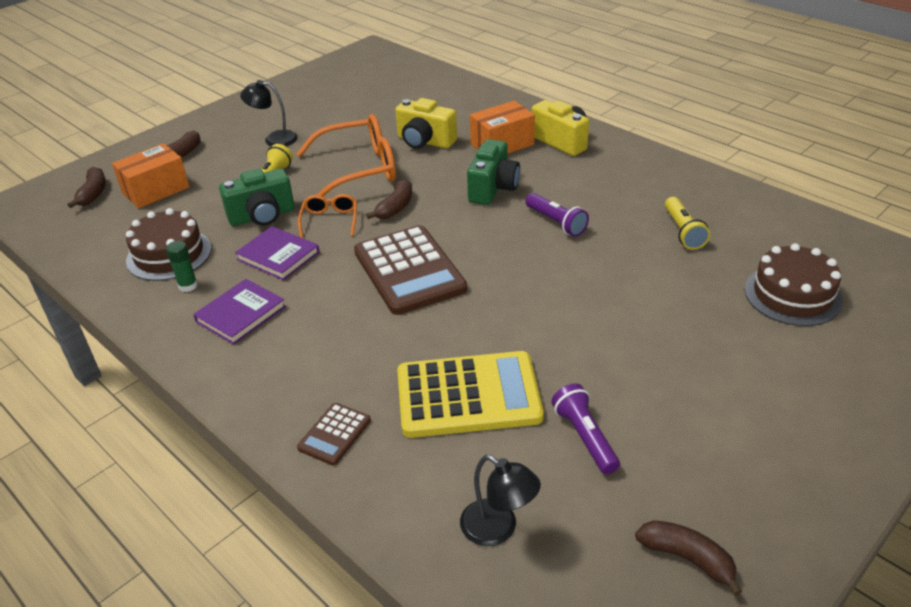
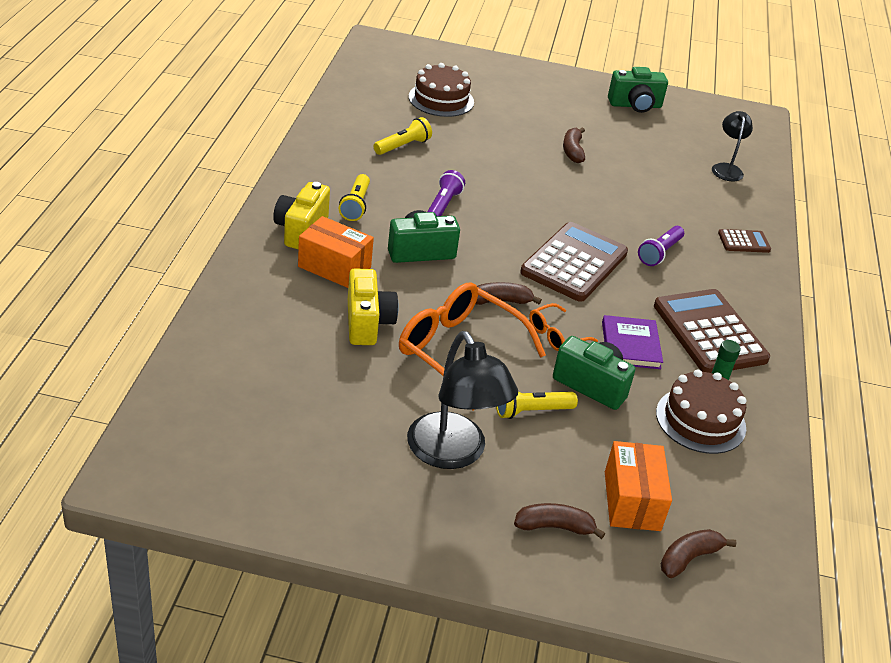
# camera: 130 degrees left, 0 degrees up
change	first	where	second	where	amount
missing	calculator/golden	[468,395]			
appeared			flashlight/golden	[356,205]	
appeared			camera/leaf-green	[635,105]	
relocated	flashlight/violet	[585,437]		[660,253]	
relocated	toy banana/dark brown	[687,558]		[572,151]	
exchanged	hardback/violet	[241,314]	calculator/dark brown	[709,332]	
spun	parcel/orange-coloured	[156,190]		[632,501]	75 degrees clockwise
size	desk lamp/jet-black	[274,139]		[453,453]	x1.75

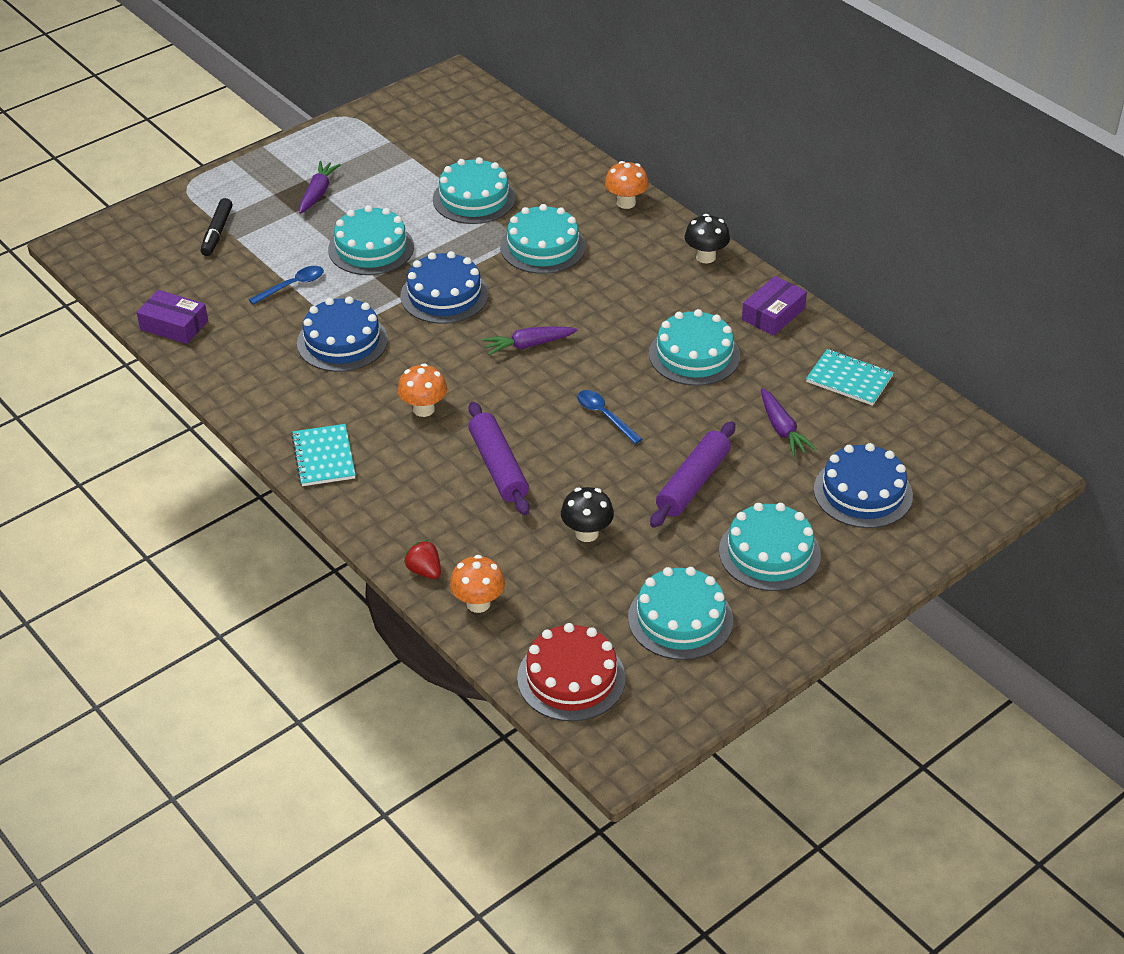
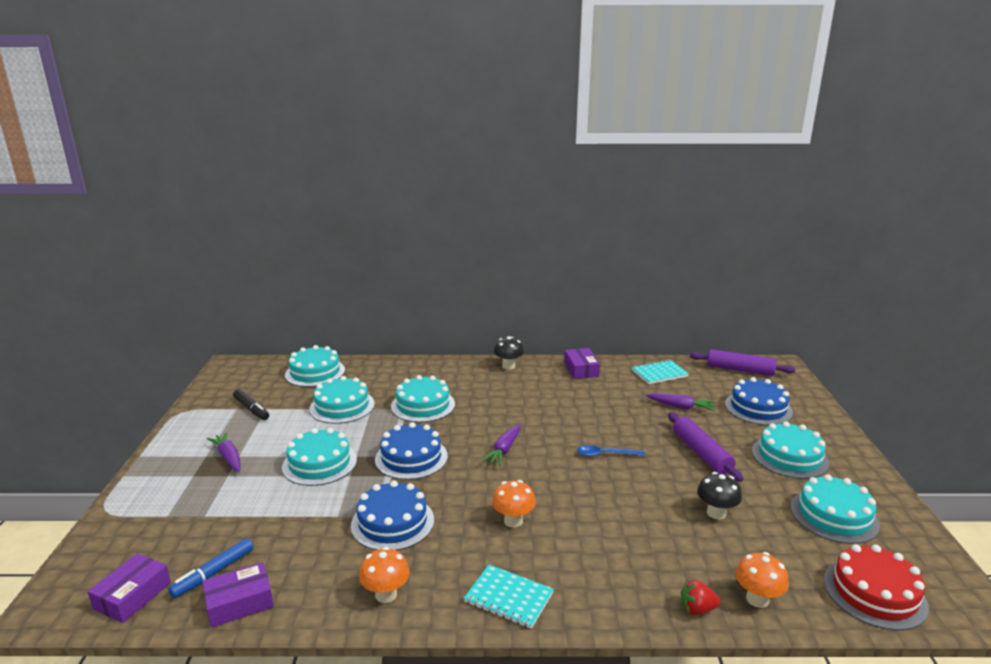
# camera: 50 degrees left, 20 degrees down
change	first	where	second	where	amount
missing	tablespoon/royal blue	[292,286]			
appeared			parcel/violet	[133,596]	
appeared			marker/royal blue	[214,573]	
relocated	marker/jet-black	[217,232]		[251,409]	
relocated	dough roller/violet	[498,467]		[740,370]	
relocated	mushroom/orange-coloured	[626,203]		[386,594]	
relocated	gateau/teal	[694,355]		[315,372]	

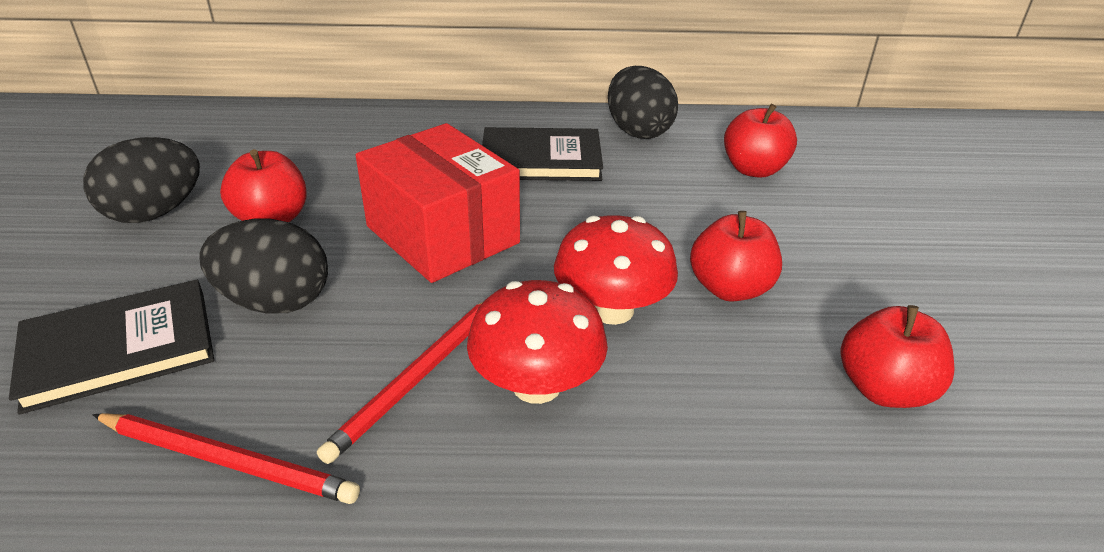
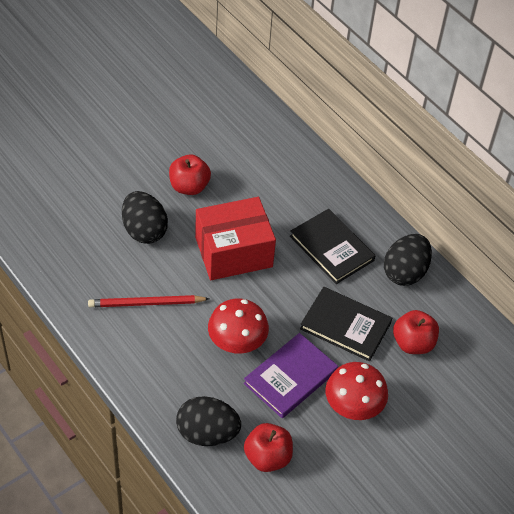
# camera: 50 degrees right, 15 degrees up
change	first	where	second	where	amount
missing	lead pencil/scarlet	[226,460]			
relocated	hardback/jet-black	[119,349]		[345,326]	
relocated	egg shape/jet-black	[155,213]		[207,433]	
relocated	mushroom/scarlet	[536,385]		[353,405]	
exchanged	apple fruit/scarlet	[729,288]	hardback/violet	[290,377]	
spun	parcel/scarlet	[442,234]		[233,252]	60 degrees clockwise

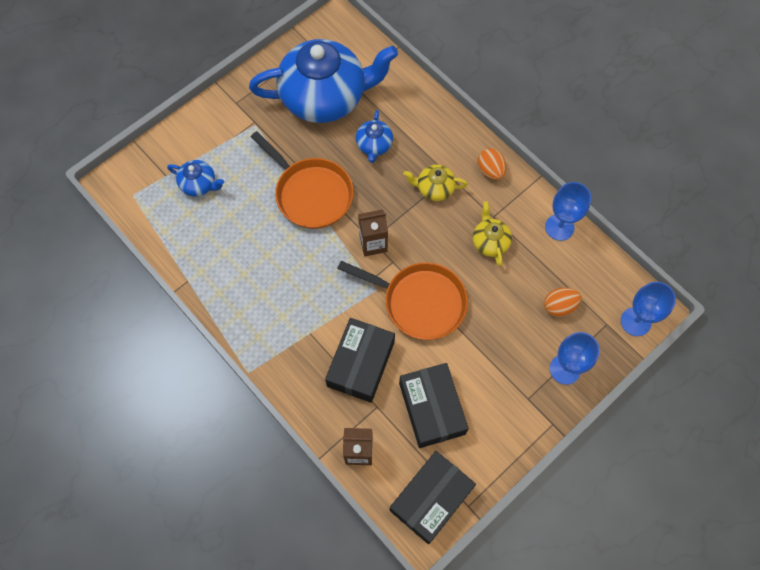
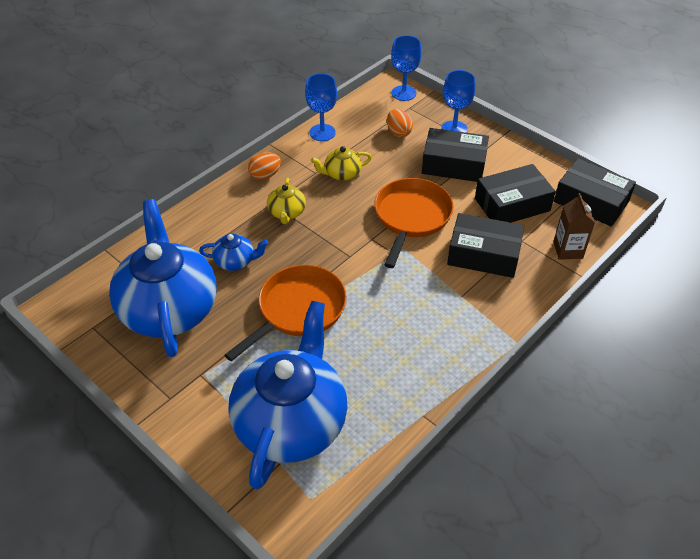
# camera: 95 degrees left, 20 degrees down
change	first	where	second	where	amount
missing	juice carton/dark brown	[373,243]			
appeared			parcel/jet-black	[454,164]	
size	tea pot/royal blue	[199,184]		[291,422]	x2.36

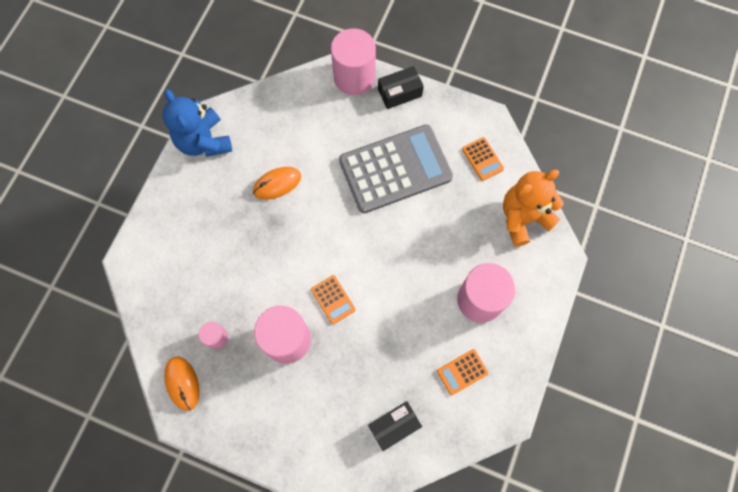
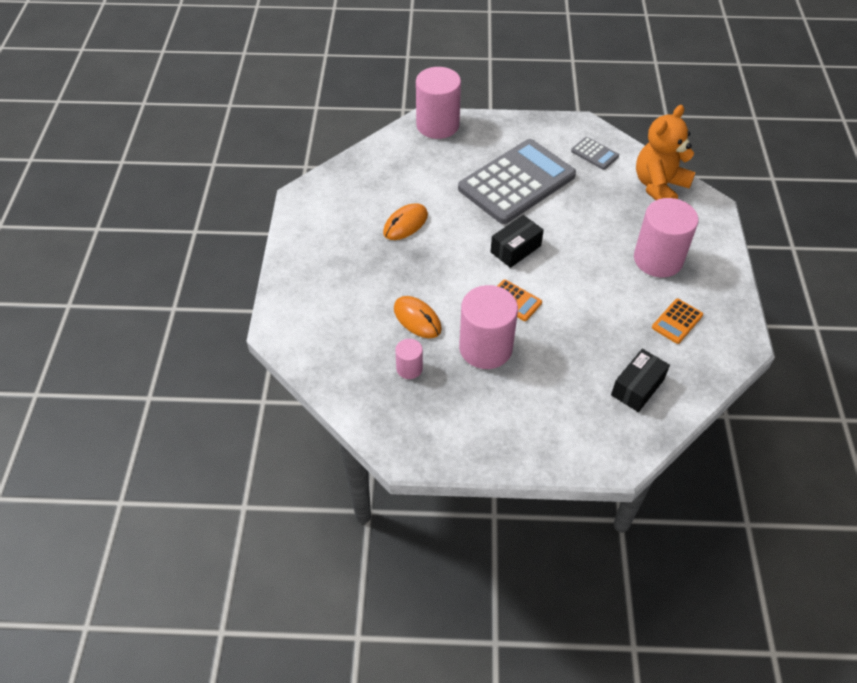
# camera: 20 degrees left, 20 degrees down
change	first	where	second	where	amount
missing	teddy/royal blue	[204,141]			
relocated	computer mouse/orange-coloured	[182,383]		[417,319]	
relocated	parcel/jet-black	[399,93]		[515,249]	
colour	calculator/orange-coloured	[482,159]	calculator/grey	[594,154]	

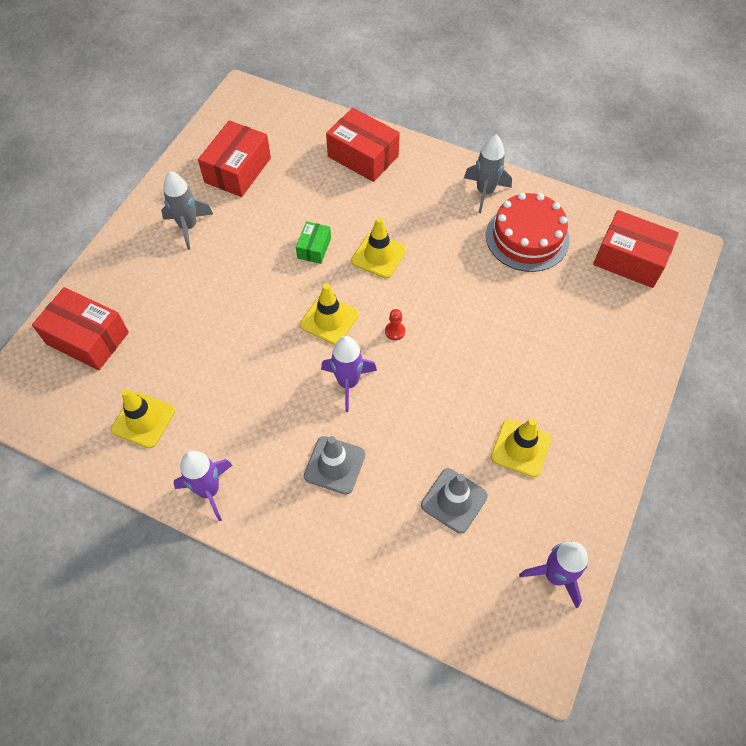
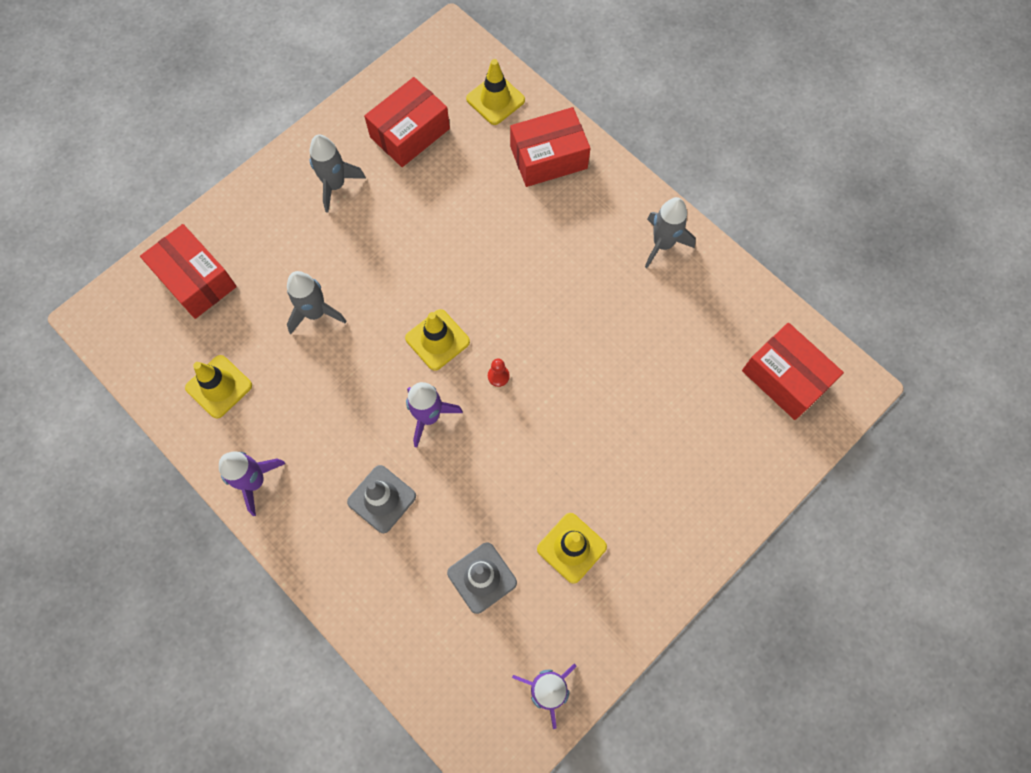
# camera: 20 degrees right, 10 degrees up
change	first	where	second	where	amount
missing	parcel/leaf-green	[314,248]			
missing	gateau/scarlet	[527,237]			
appeared			rocket/grey	[315,313]	
relocated	traffic cone/golden	[378,255]		[495,99]	
spun	parcel/scarlet	[363,156]		[548,157]	75 degrees counterclockwise

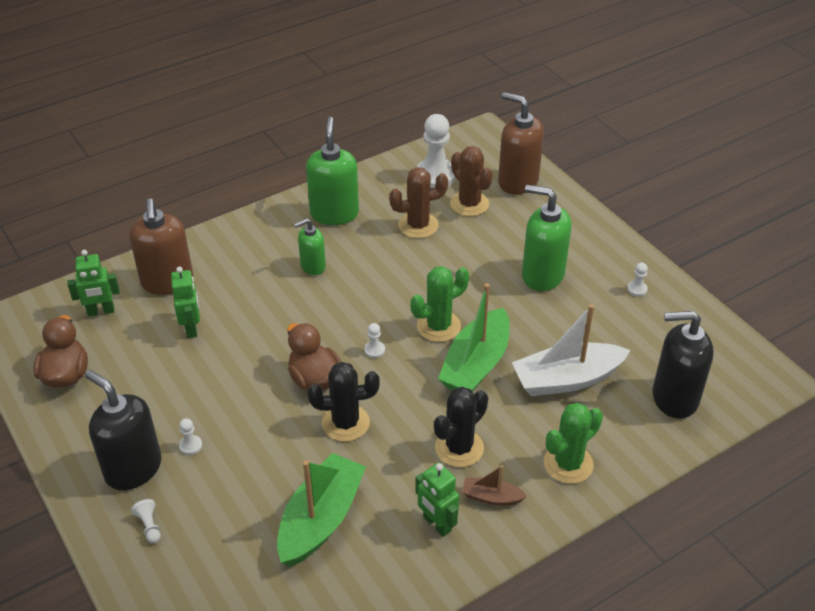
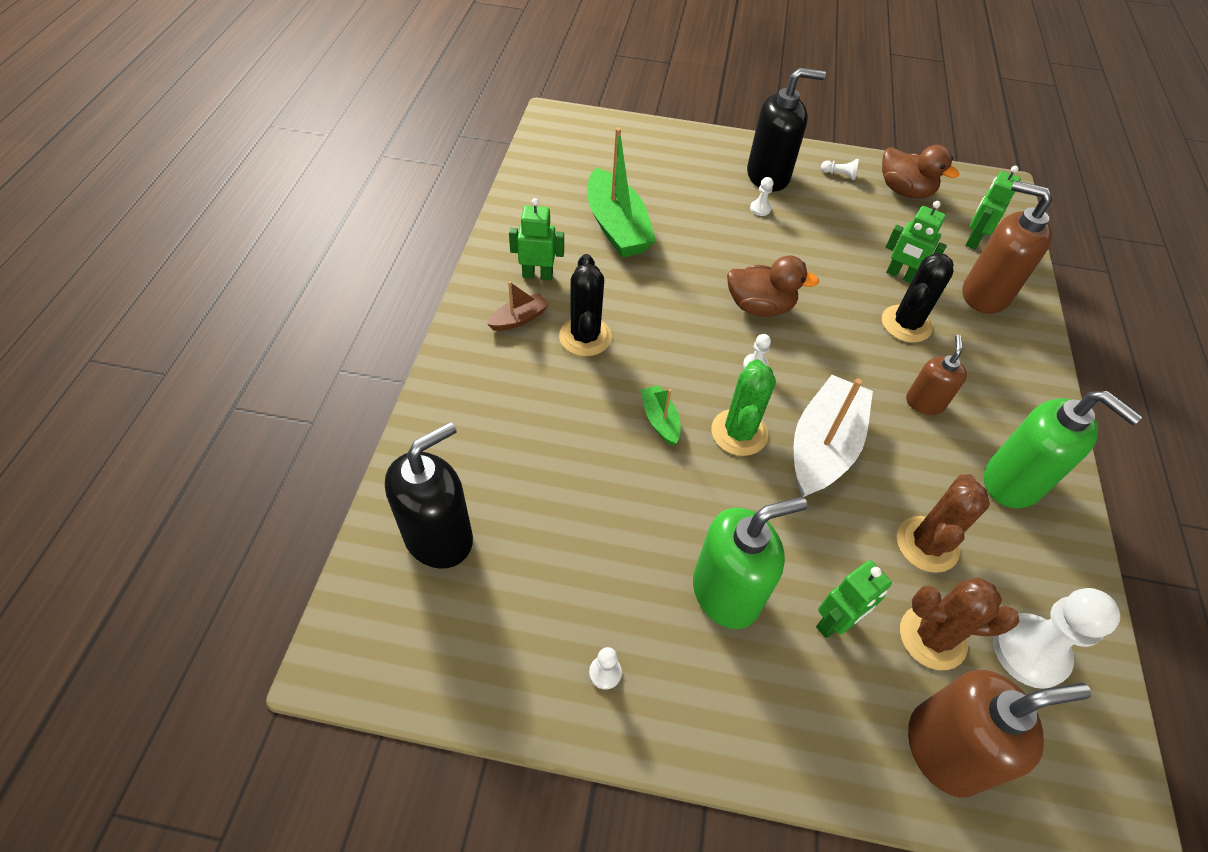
# camera: 130 degrees right, 10 degrees up
change	first	where	second	where	amount
missing	prickly plant/leaf-green	[568,464]			
appeared			toy robot/leaf-green	[835,622]	
relocated	chess pawn/snow-white	[149,526]		[839,175]	
relocated	prickly plant/jet-black	[345,423]		[906,324]	
relocated	boat/snow-white	[567,379]		[823,447]	
colour	soap dispenser/leaf-green	[312,266]	soap dispenser/dark brown	[924,402]	
size	boat/leaf-green	[476,364]		[660,420]	x0.48

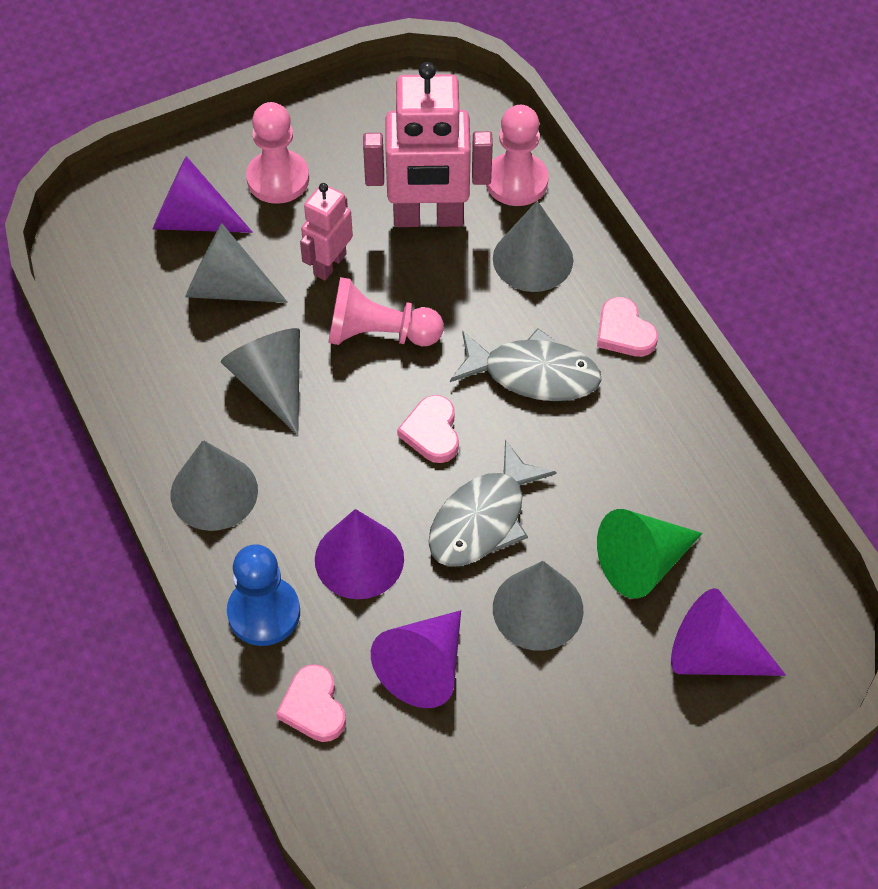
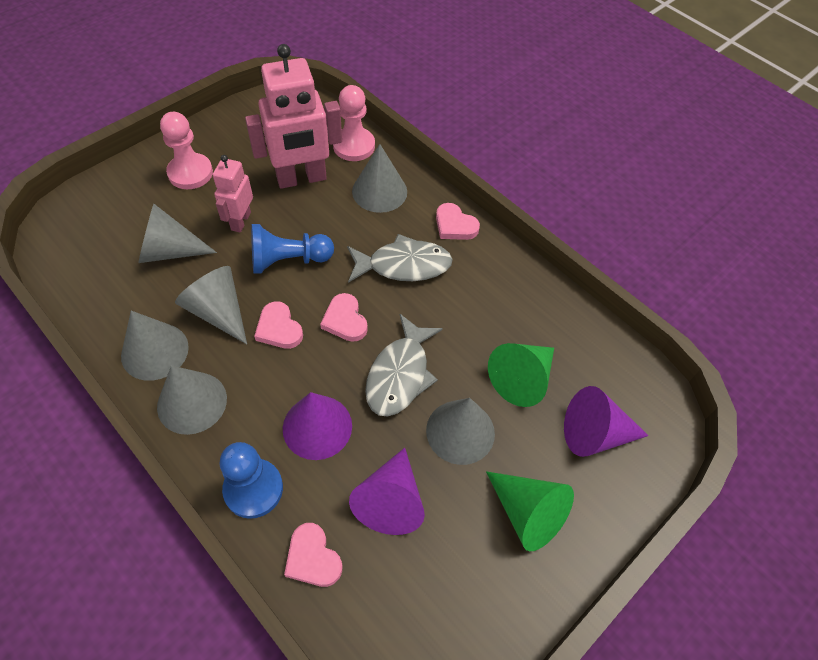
# camera: 20 degrees left, 0 degrees up
change	first	where	second	where	amount
missing	cone shape/violet	[193,219]			
appeared			cone shape/grey	[155,351]	
appeared			love heart/pink	[279,328]	
appeared			cone shape/leaf-green	[527,513]	
colour	chess pawn/pink	[379,333]	chess pawn/royal blue	[288,260]	

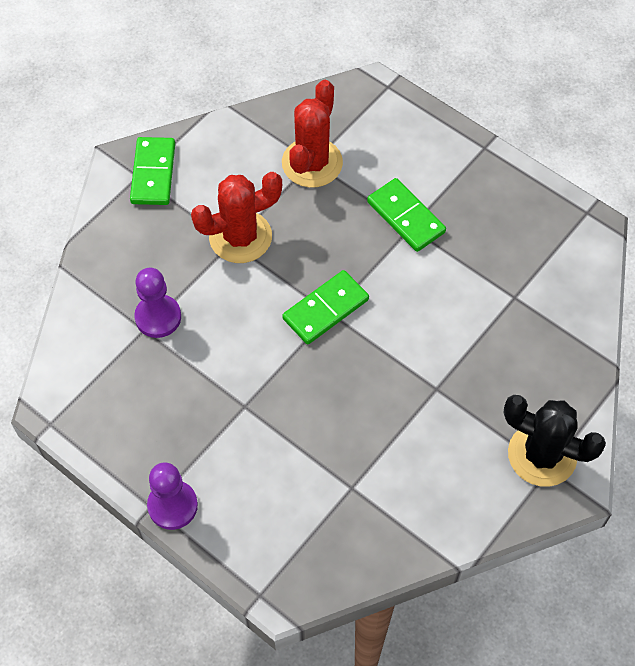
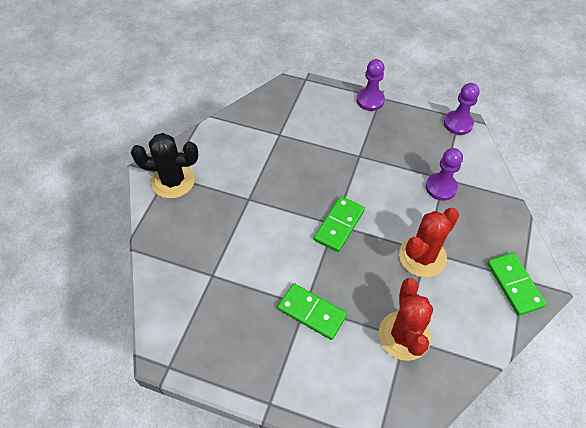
# camera: 160 degrees right, 5 degrees down
change	first	where	second	where	amount
appeared			chess pawn/violet	[458,124]	

